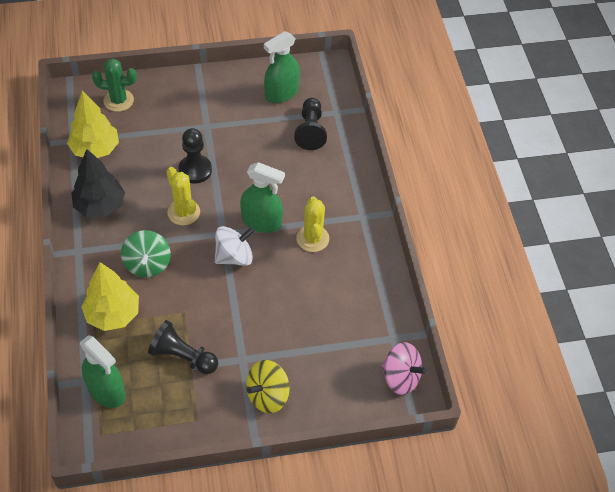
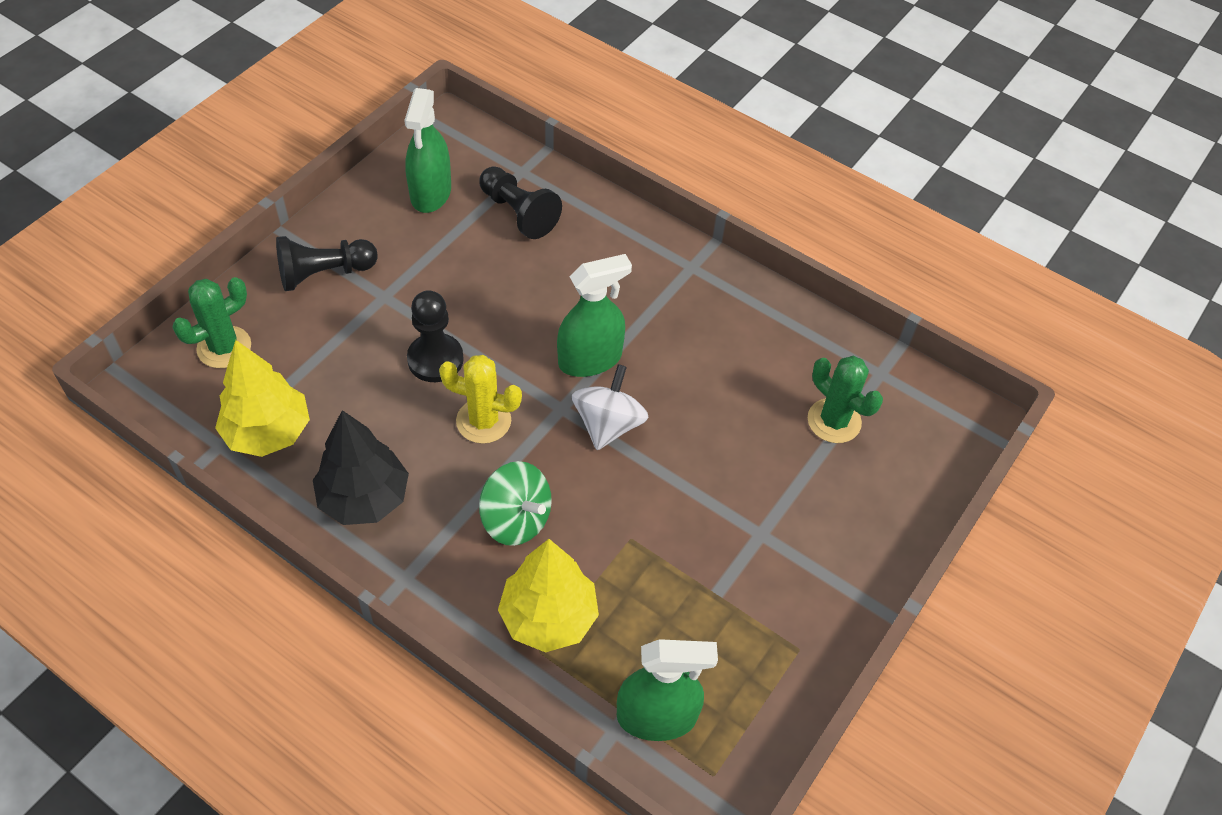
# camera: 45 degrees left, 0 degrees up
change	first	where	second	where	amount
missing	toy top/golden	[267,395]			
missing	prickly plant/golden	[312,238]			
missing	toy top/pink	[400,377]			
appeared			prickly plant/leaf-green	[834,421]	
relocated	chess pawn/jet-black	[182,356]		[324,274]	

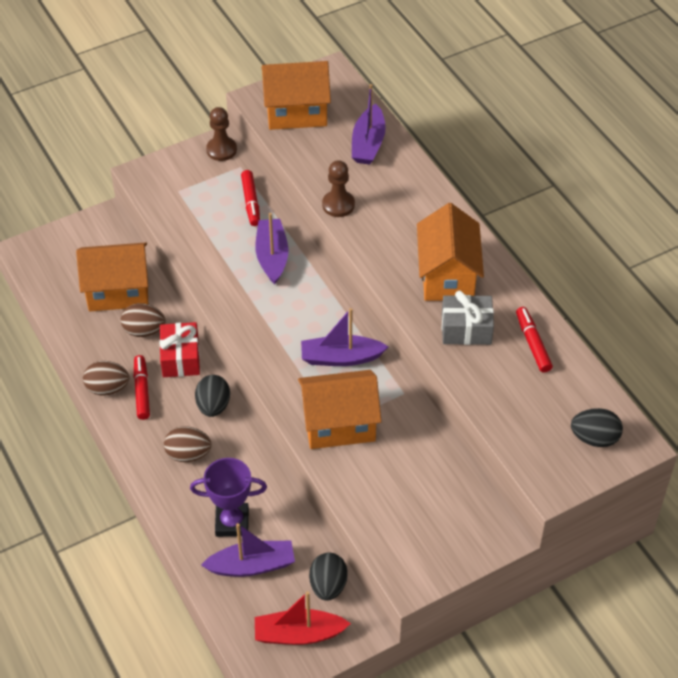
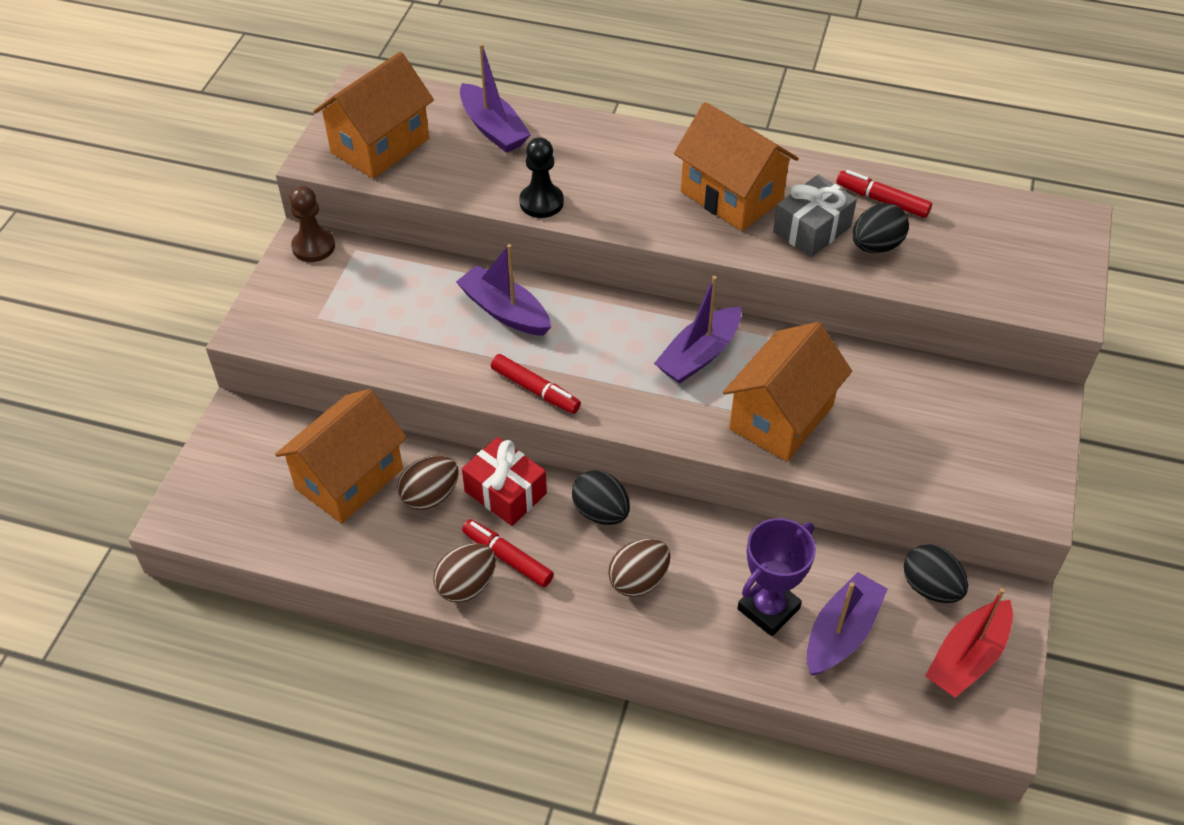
# camera: 45 degrees left, 0 degrees up
change	first	where	second	where	amount
relocated	marker/scarlet	[251,202]		[535,389]	
relocated	egg shape/jet-black	[594,438]		[876,246]	
colour	chess pawn/dark brown	[338,205]	chess pawn/jet-black	[541,202]	

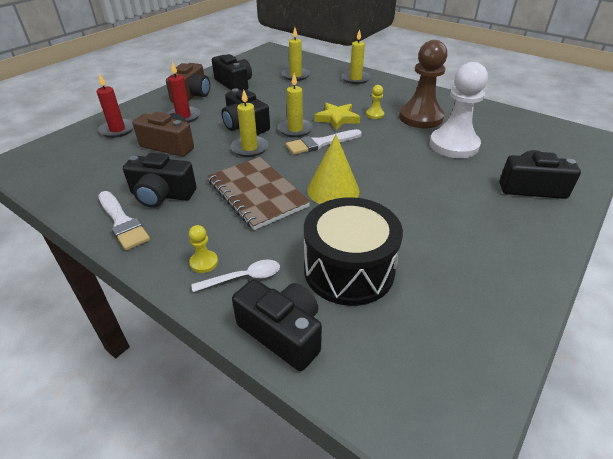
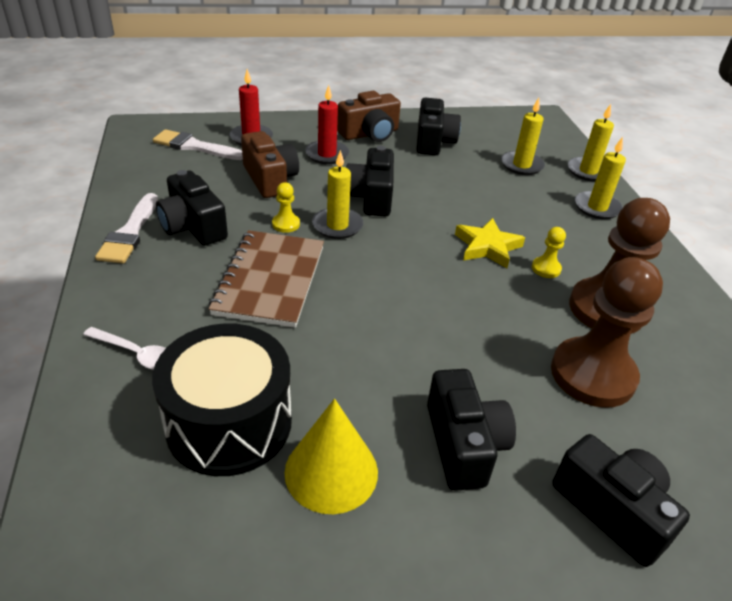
# camera: 40 degrees right, 0 degrees up
change	first	where	second	where	amount
relocated	chess pawn/golden	[204,262]		[286,224]	
relocated	camera/jet-black	[282,333]		[464,444]	
relocated	pillar candle/golden	[295,129]		[588,171]	
relocated	paint brush/snow-white	[320,143]		[194,146]	
relocated	cone shape/golden	[333,190]		[331,471]	
colour	chess pawn/snow-white	[454,145]	chess pawn/dark brown	[592,374]	

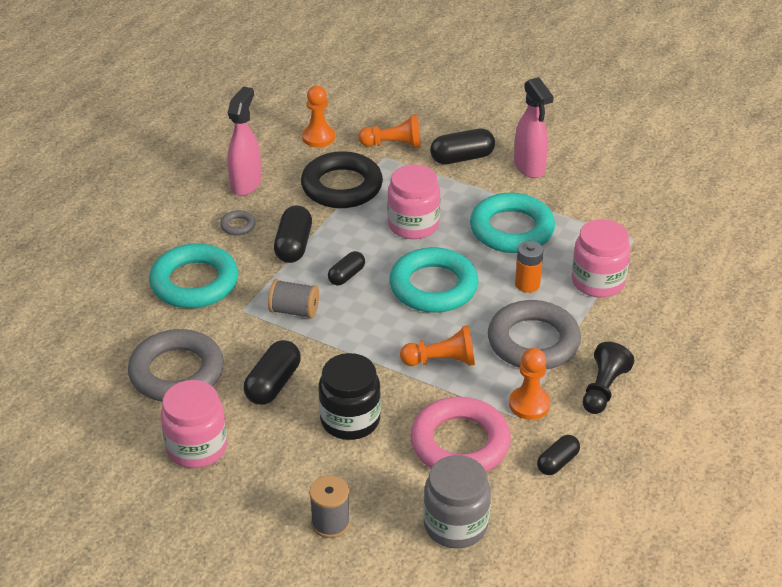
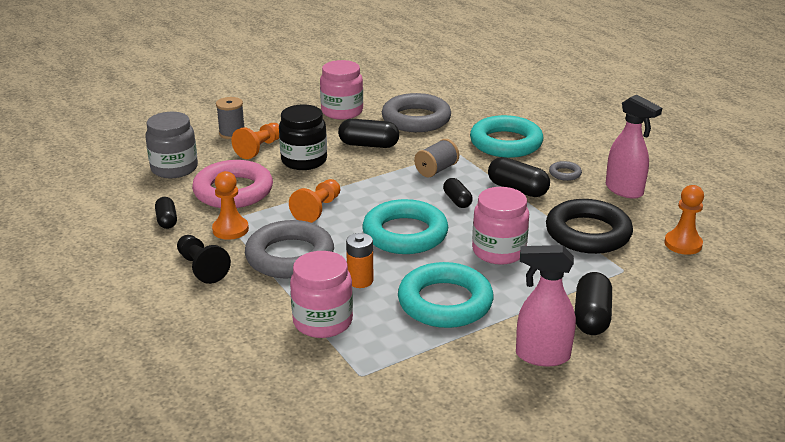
# camera: 120 degrees right, 10 degrees down
change	first	where	second	where	amount
relocated	chess pawn/orange-coloured	[393,144]		[259,149]	
spun	pill shape/jet-black	[273,384]		[368,145]	45 degrees counterclockwise

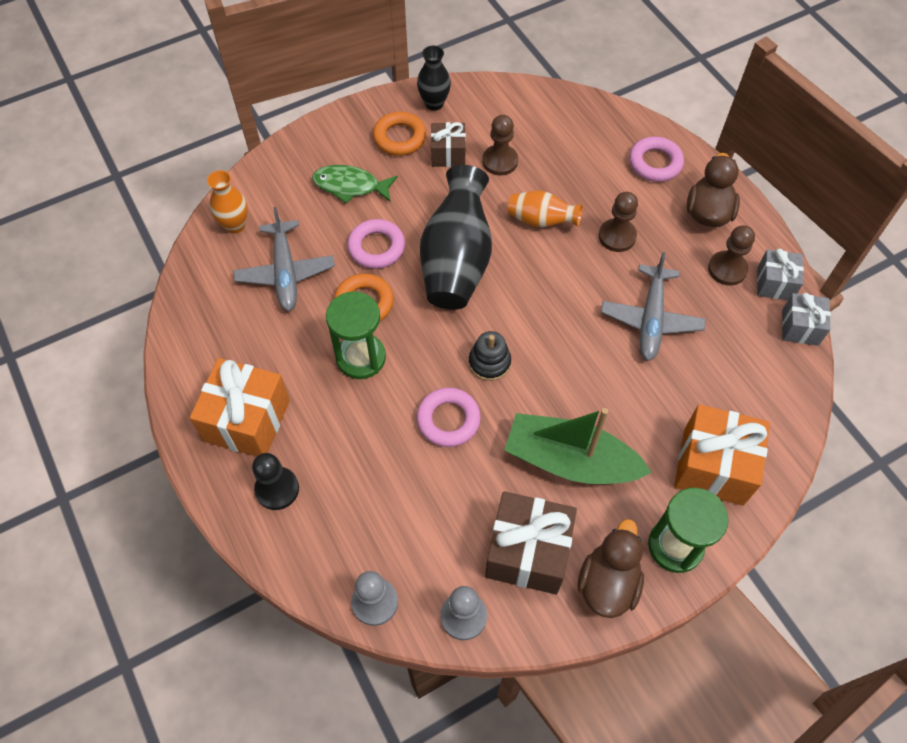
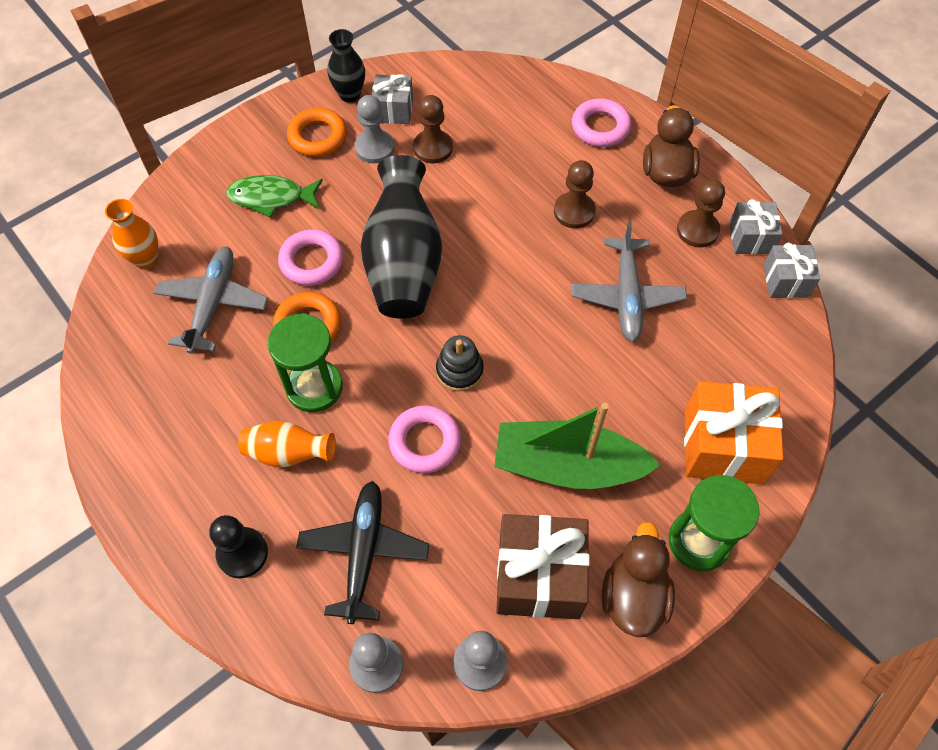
# camera: 10 degrees left, 0 degrees up
change	first	where	second	where	amount
missing	present/orange-coloured	[247,420]			
appeared			toy plane/jet-black	[363,553]	
appeared			present/grey	[393,110]	
relocated	flower vase/orange-coloured	[541,220]		[288,453]	
exchanged	present/dark brown	[448,154]	chess pawn/grey	[374,148]	
spun	toy plane/grey	[285,272]		[213,304]	150 degrees counterclockwise

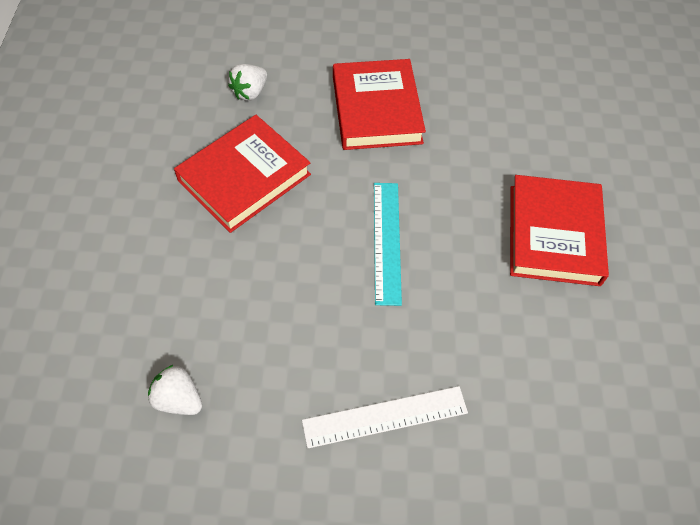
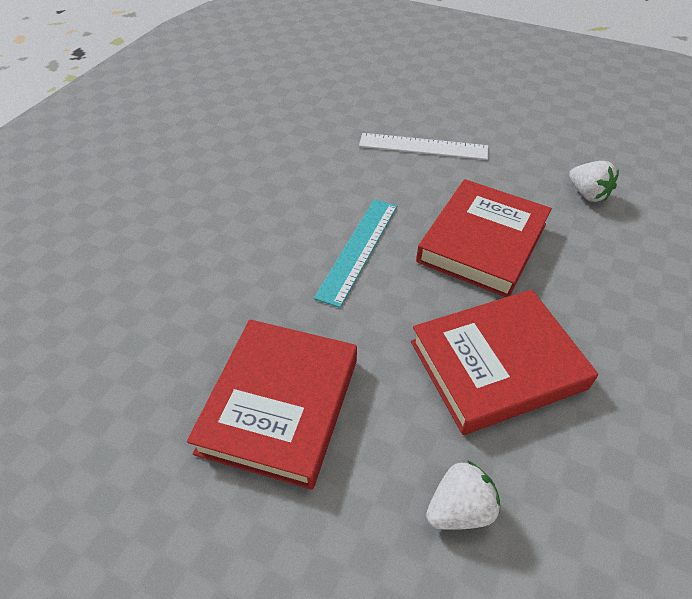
# camera: 155 degrees left, 10 degrees down
change	first	where	second	where	amount
relocated	hardback/scarlet	[554,234]		[482,243]	

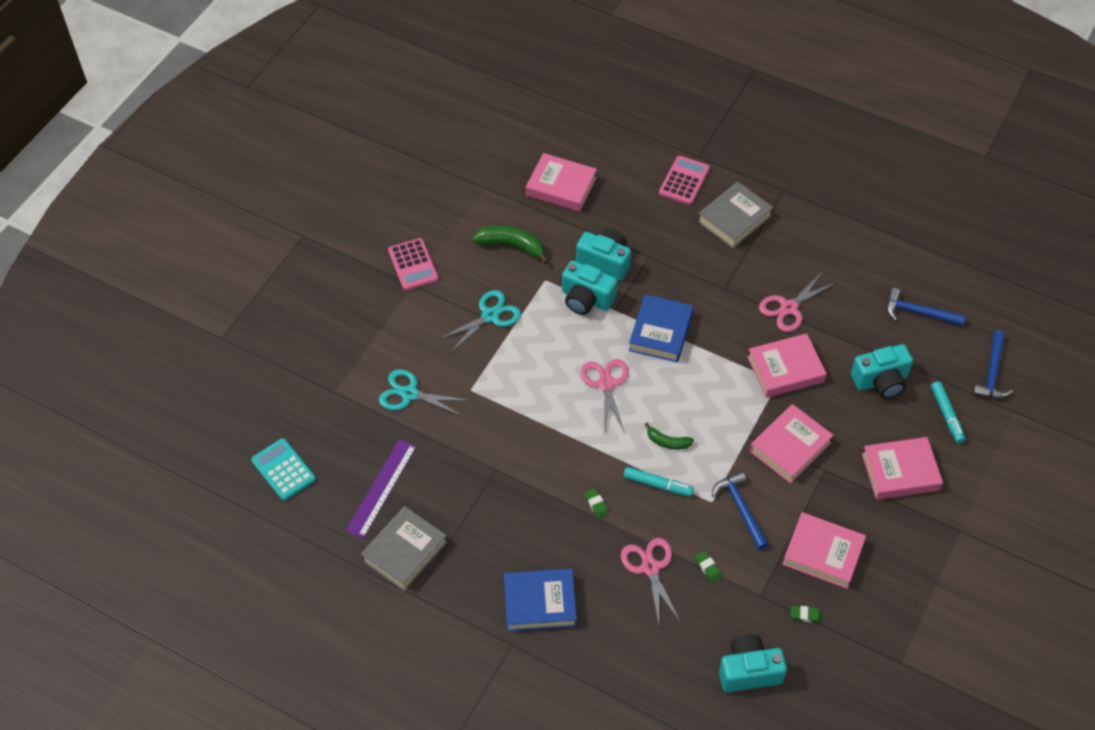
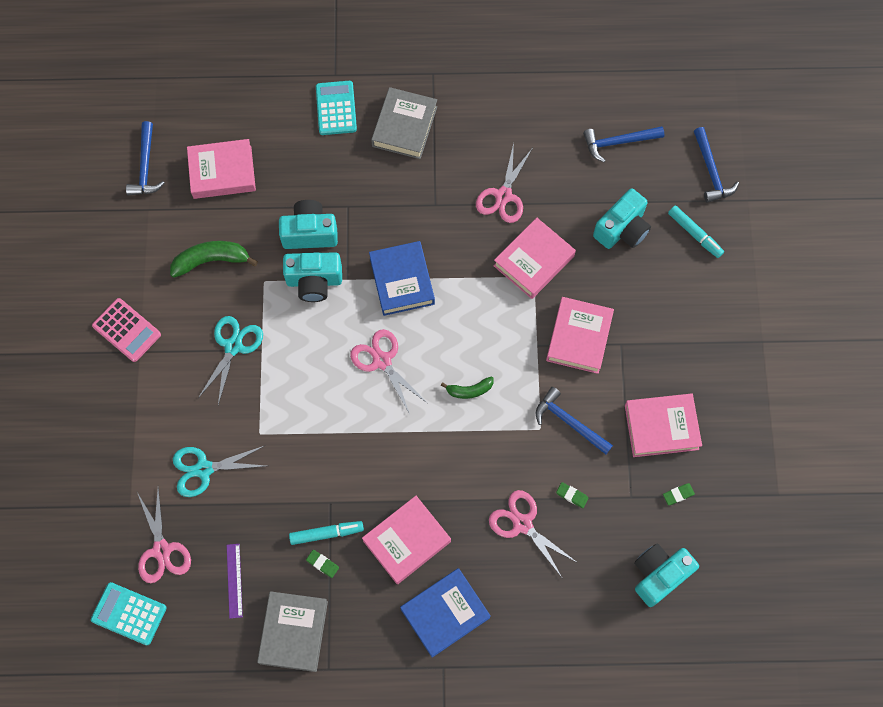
# camera: 30 degrees left, 15 degrees up
change	first	where	second	where	amount
appeared			hammer/royal blue	[145,166]	
appeared			pair of scissors/pink	[162,550]	
relocated	pencil eraser/leaf-green	[596,505]		[322,564]	
relocated	marker/teal	[657,485]		[326,533]	
relocated	hardback/pink	[900,472]		[407,541]	
colour	calculator/pink	[684,181]	calculator/teal	[336,108]	
size	measuring stick/violet	[381,488]		[234,580]	x0.61

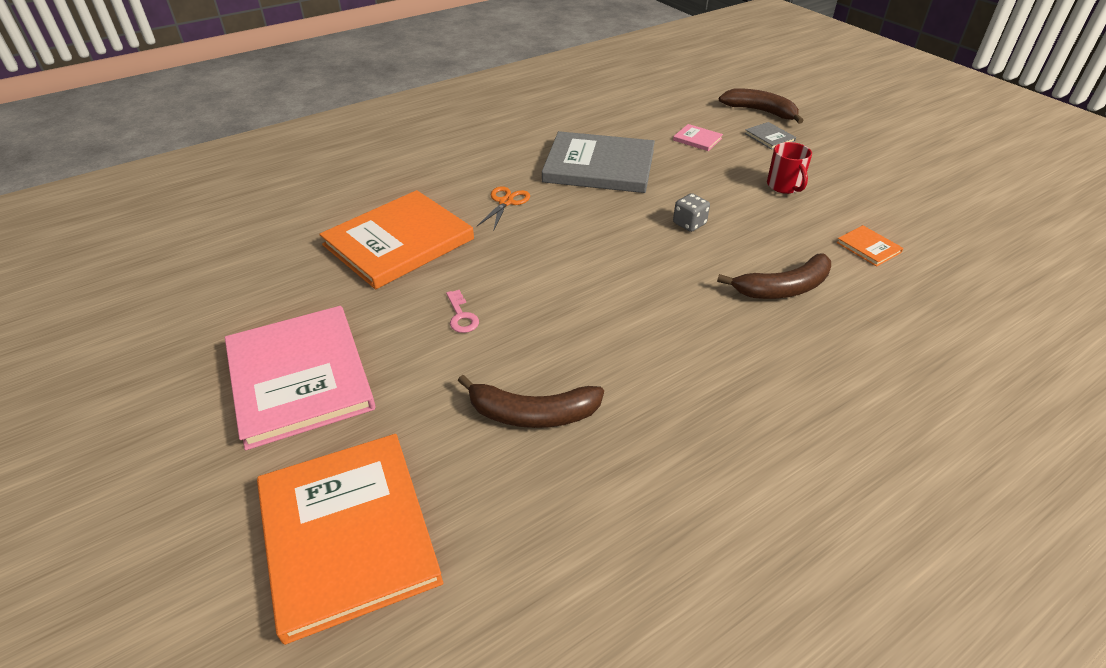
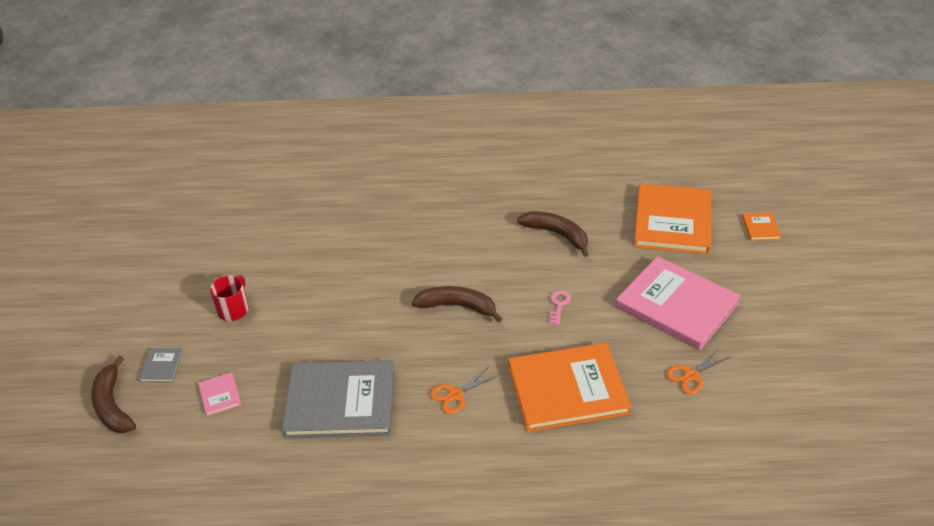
# camera: 145 degrees left, 0 degrees up
change	first	where	second	where	amount
missing	dice/grey	[689,224]			
appeared			pair of scissors/orange-coloured	[691,375]	
relocated	toy banana/dark brown	[783,288]		[458,306]	
relocated	hardback/orange-coloured	[868,247]		[760,228]	
spun	hardback/pink	[299,377]		[677,305]	60 degrees counterclockwise
spun	hardback/grey	[599,166]		[340,402]	45 degrees counterclockwise

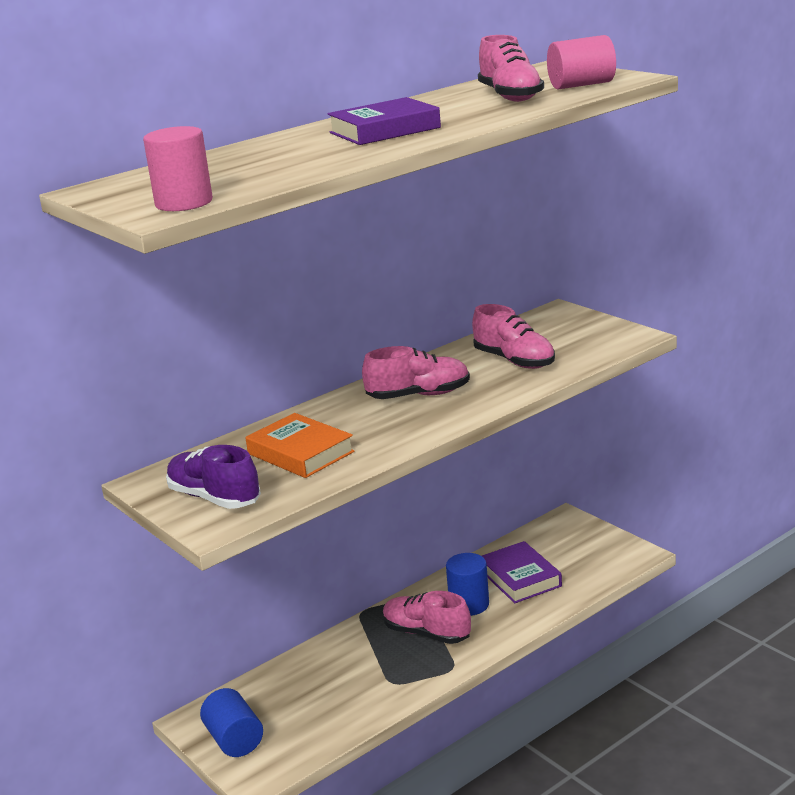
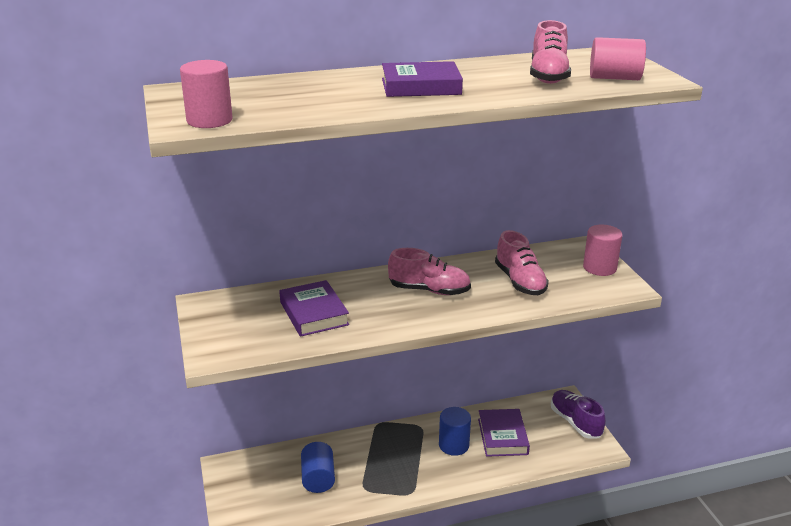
# camera: 20 degrees right, 5 degrees up
change	first	where	second	where	amount
missing	shoe/pink	[426,633]			
appeared			cylinder shape/pink	[599,268]	
relocated	shoe/violet	[214,498]		[575,422]	
relocated	cylinder shape/royal blue	[234,740]		[318,478]	
colour	hardback/orange-coloured	[300,453]	hardback/violet	[314,313]	

